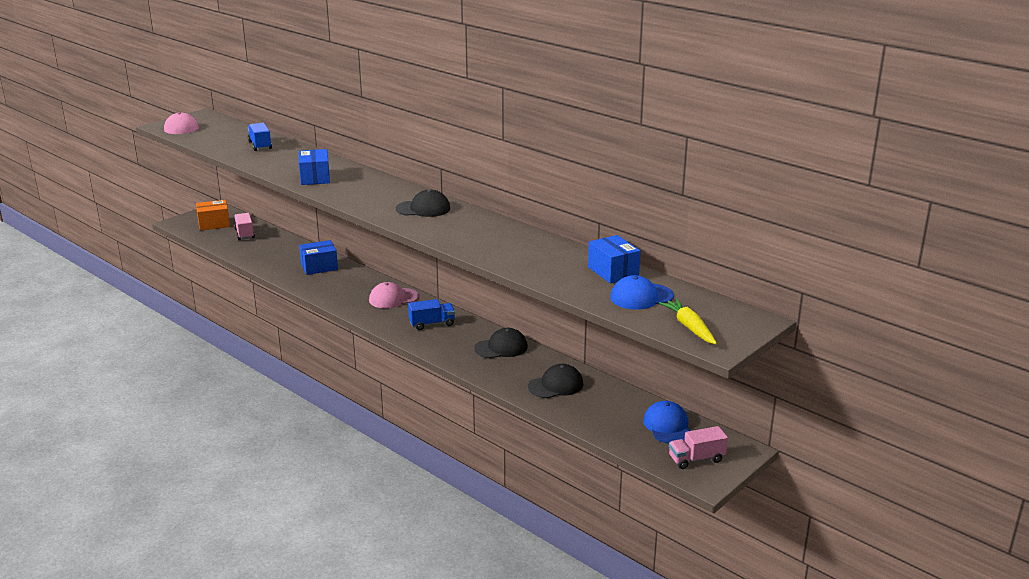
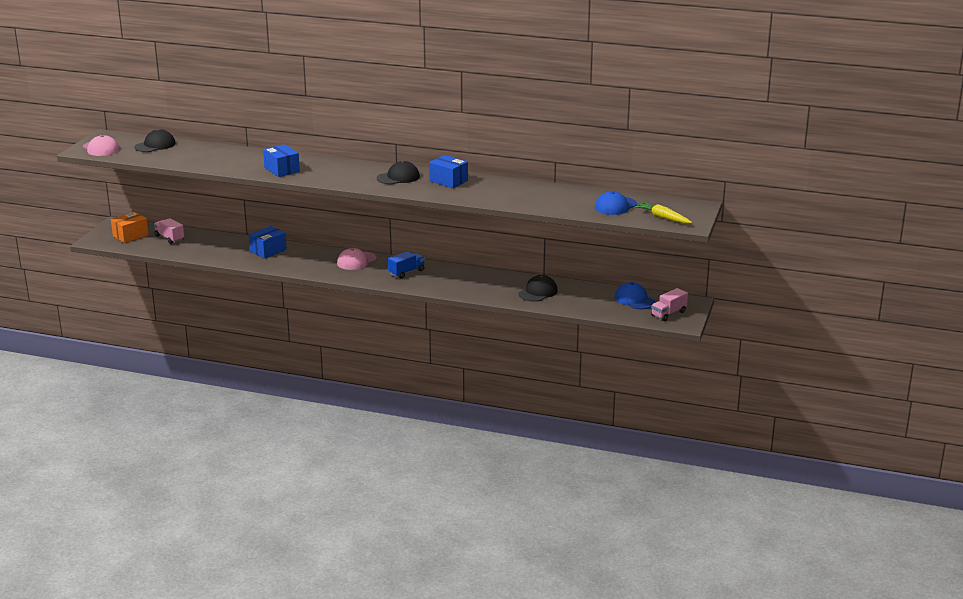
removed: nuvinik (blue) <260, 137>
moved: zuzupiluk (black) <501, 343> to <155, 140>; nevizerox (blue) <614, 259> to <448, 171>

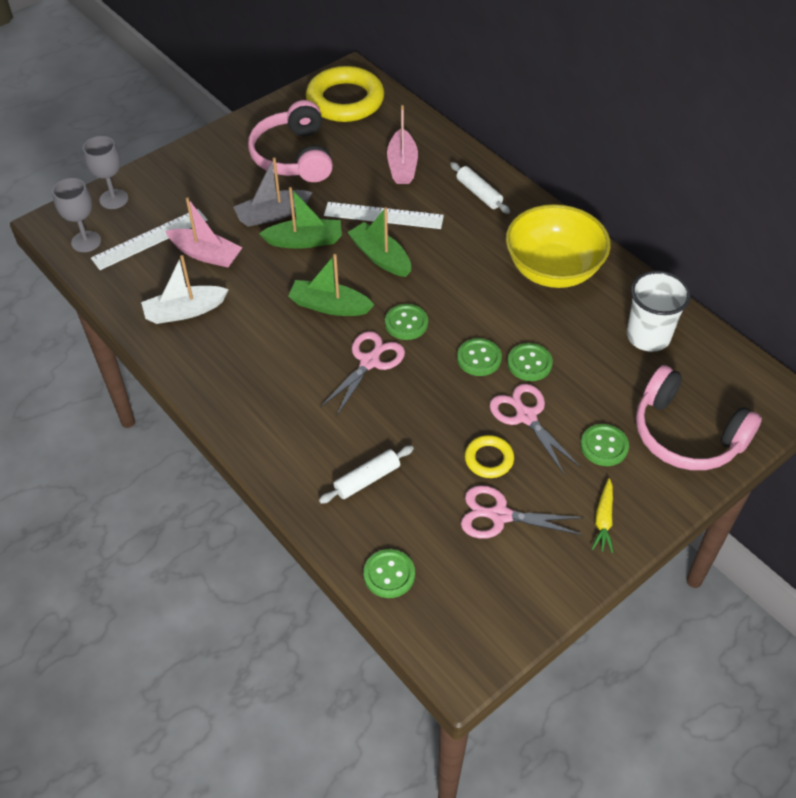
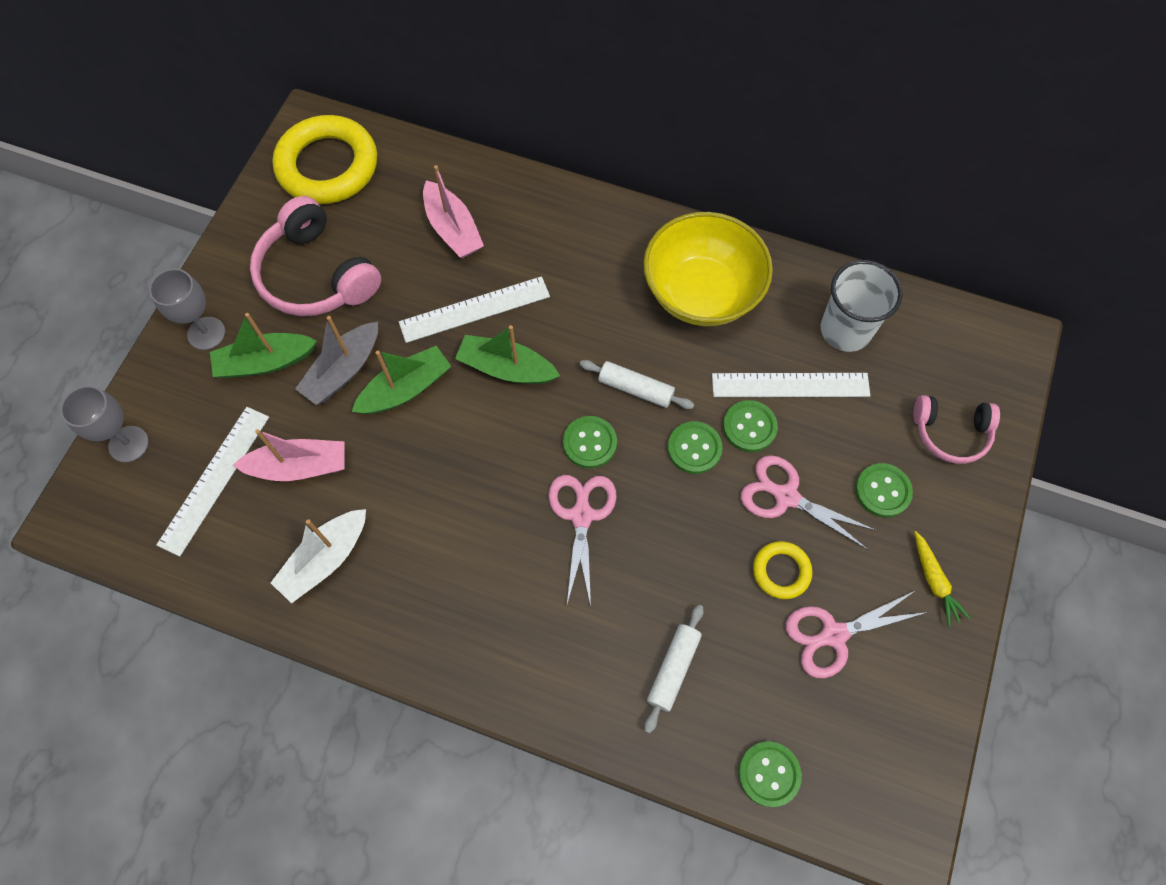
added: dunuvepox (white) <791, 385>
moved: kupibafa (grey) <76, 215> to <187, 309>; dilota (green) <331, 285> to <263, 345>; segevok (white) <480, 188> to <637, 384>
resized: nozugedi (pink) <699, 417> = <956, 429> x0.61

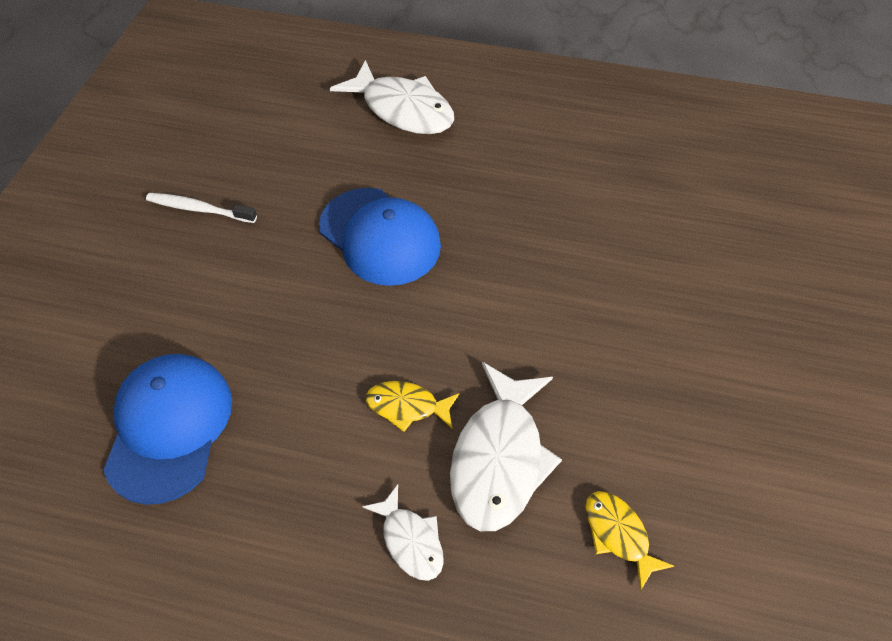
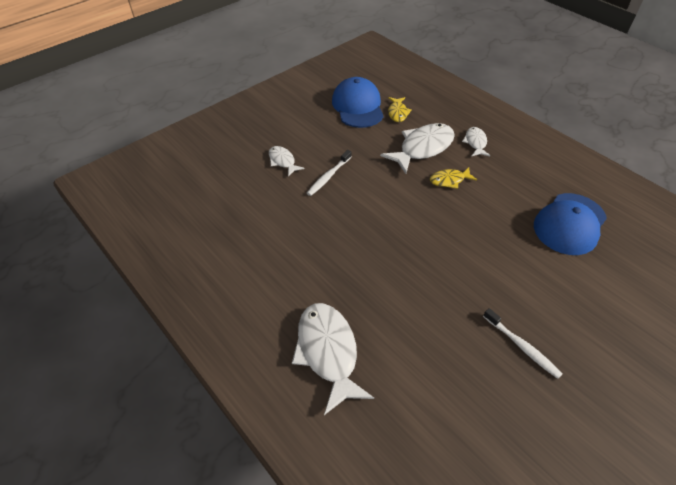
added: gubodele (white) <286, 161>; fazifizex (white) <329, 173>
moved: zuzupiluk (blue) <380, 237> to <358, 102>
turned: gubodele (yellow) <412, 406> = <453, 178> 120 degrees clockwise

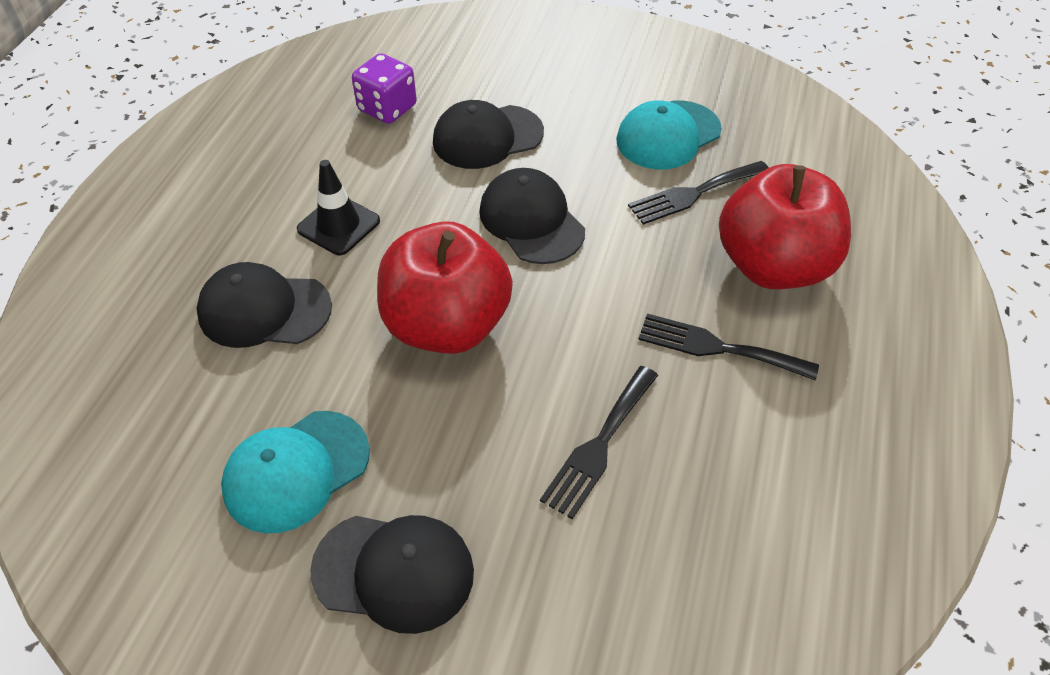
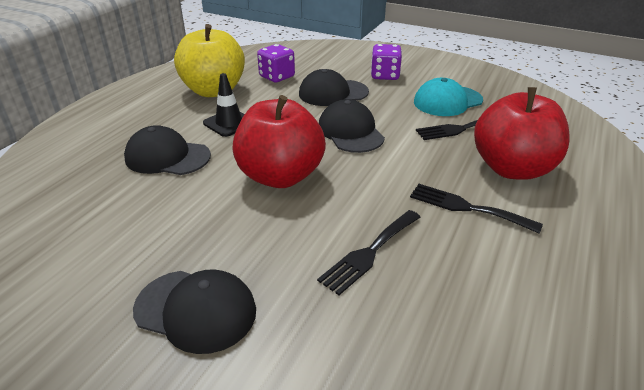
removed: zuzupiluk (turquoise) <295, 472>
added: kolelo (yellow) <209, 60>; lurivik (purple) <386, 62>

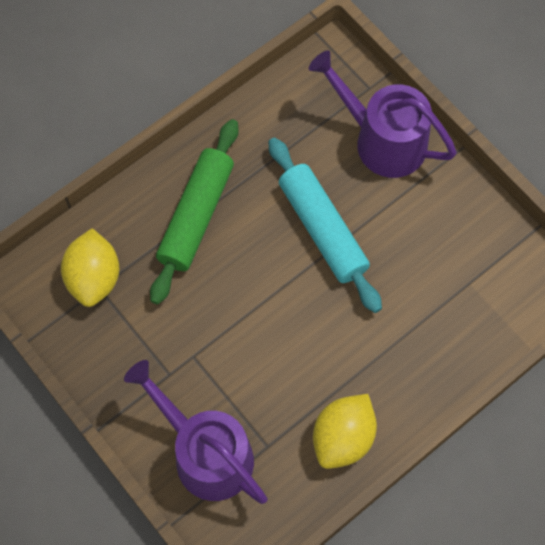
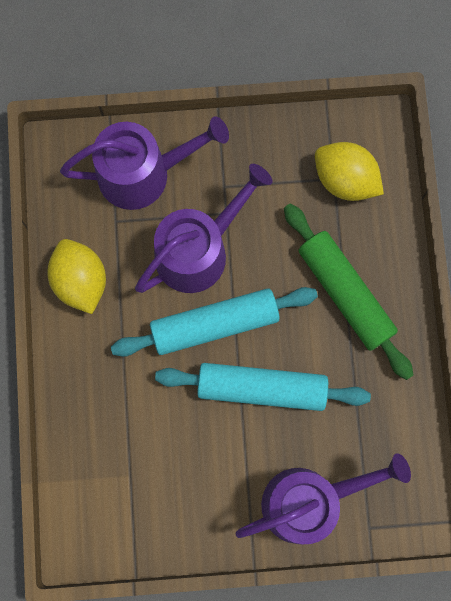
added: segevok (turquoise) <214, 322>; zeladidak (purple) <204, 228>

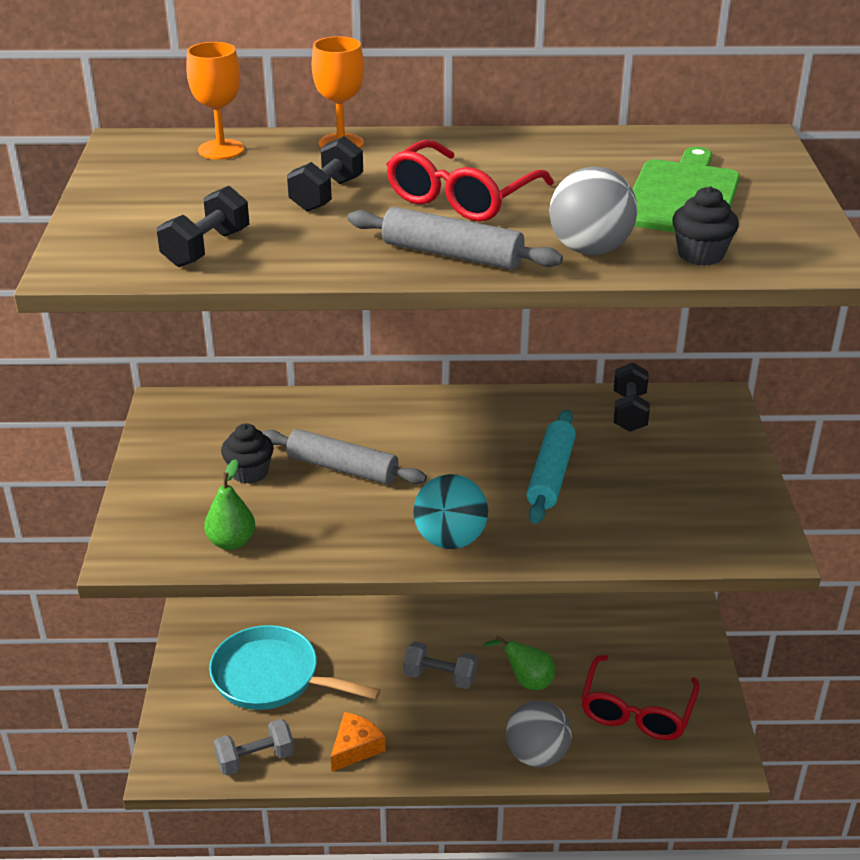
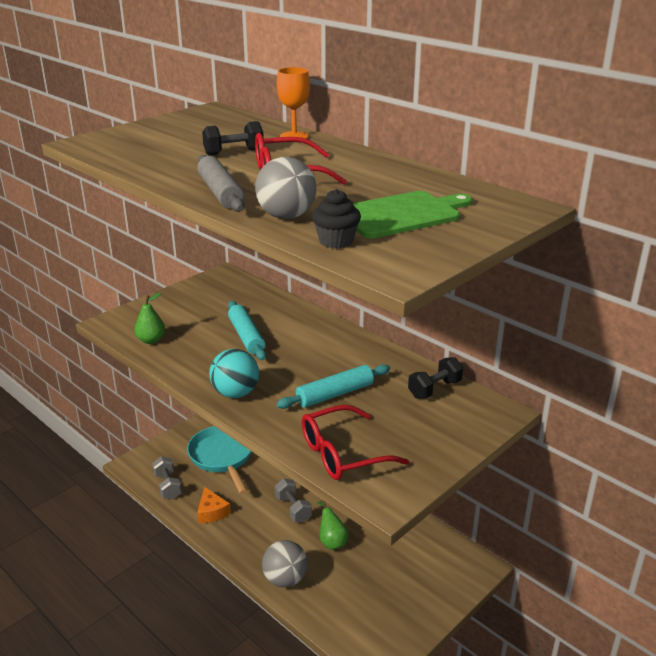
removed: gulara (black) <203, 226>; kupibafa (orange) <215, 101>; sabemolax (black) <247, 453>
moved: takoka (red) <640, 697> to <355, 442>
recoloured: segevok (grey) <344, 456> to segevok (turquoise) <247, 330>
turned: gulara (grey) <254, 747> = <167, 477> 45 degrees clockwise; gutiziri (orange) <358, 742> = <214, 505> 75 degrees clockwise

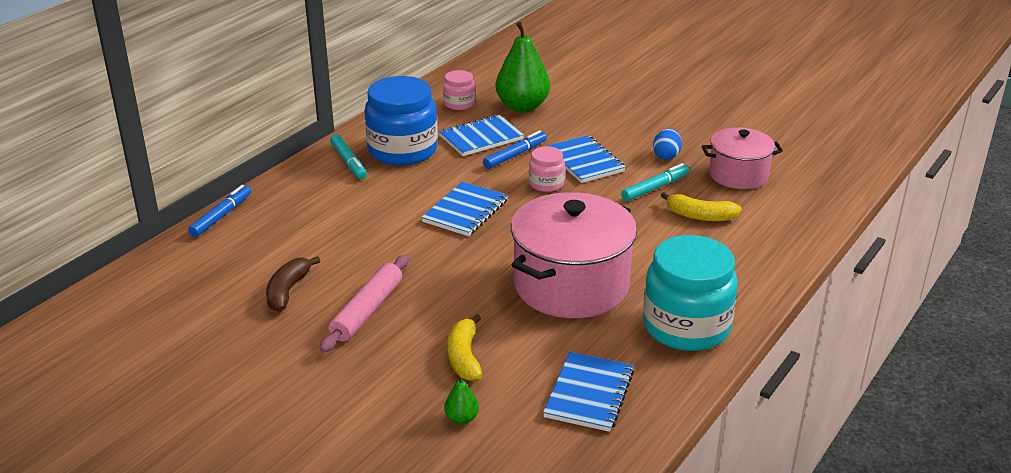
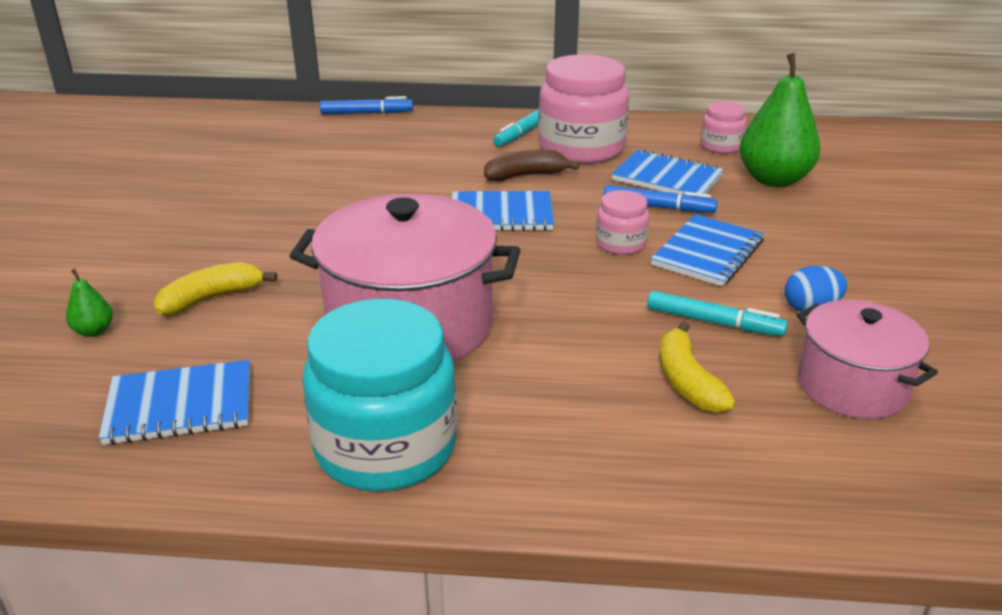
removed: segevok (pink) <364, 304>
moved: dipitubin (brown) <293, 284> to <532, 165>
recoloured: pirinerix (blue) <401, 121> to pirinerix (pink) <583, 109>

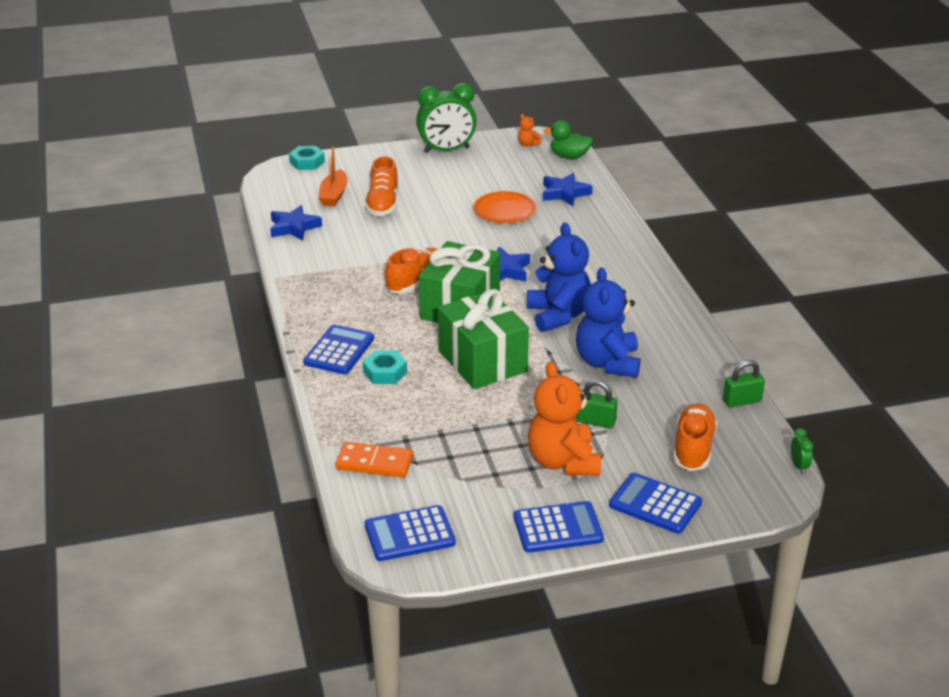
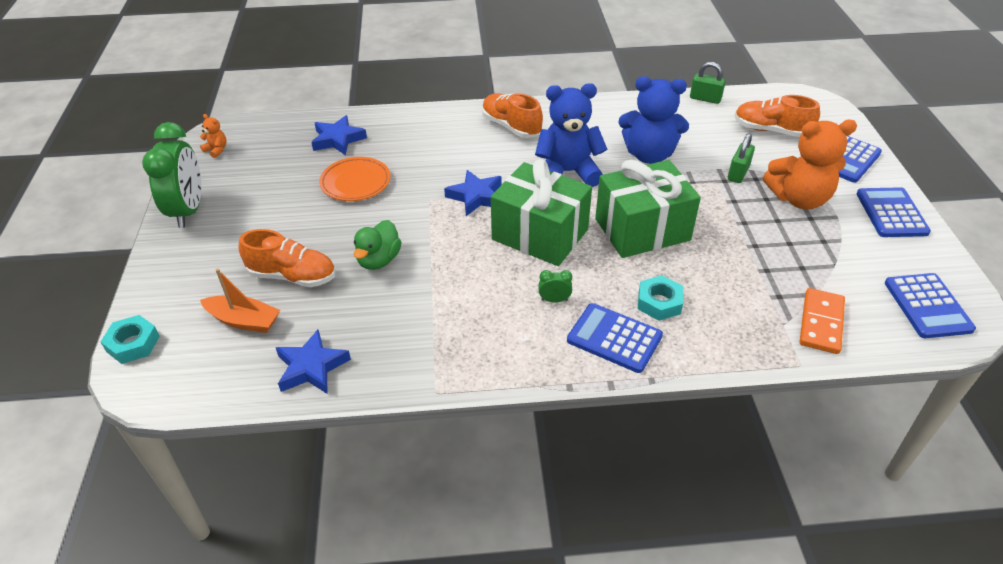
moved: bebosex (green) <568, 139> to <377, 245>; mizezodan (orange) <411, 271> to <512, 115>; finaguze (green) <802, 451> to <555, 286>
turned: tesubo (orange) <530, 130> = <213, 136> 105 degrees counterclockwise; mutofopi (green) <744, 383> = <708, 83> 60 degrees counterclockwise

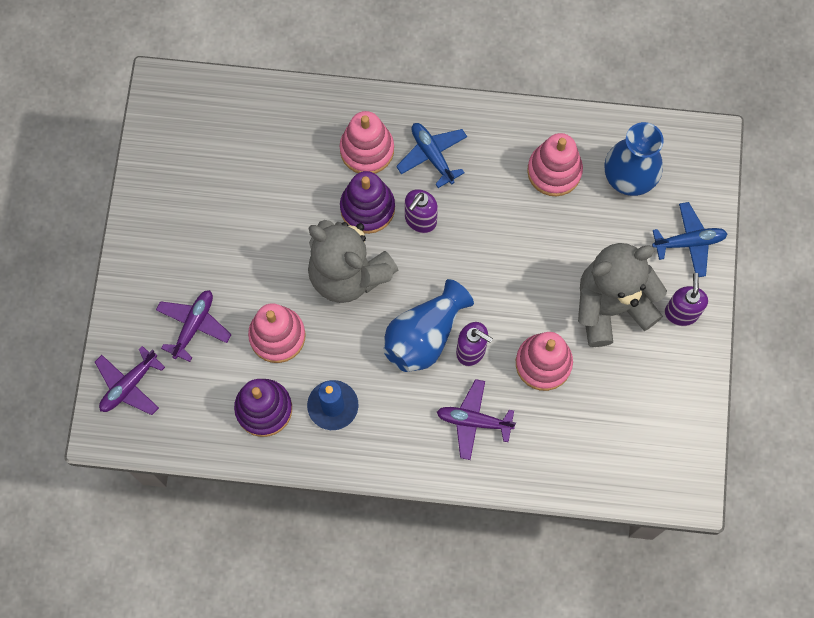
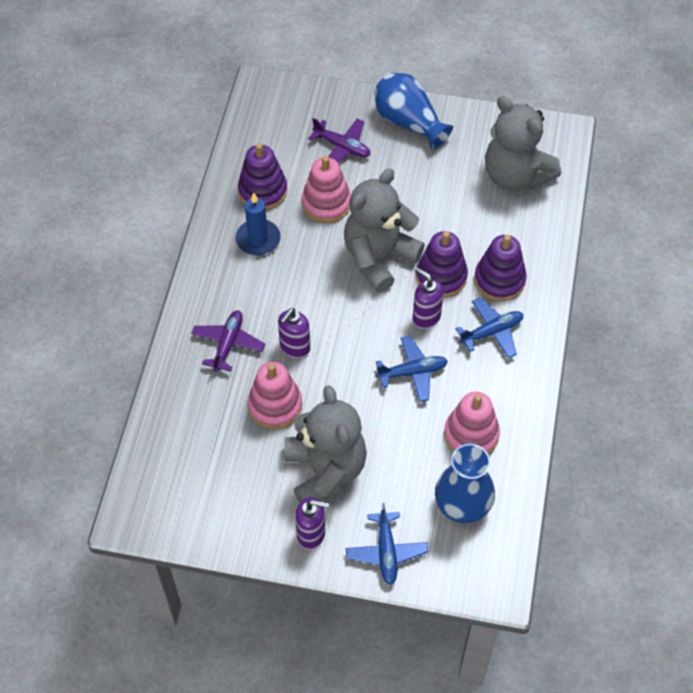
removed: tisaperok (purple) <130, 380>
added: tisaperok (blue) <412, 369>; tesubo (grey) <523, 143>
moved: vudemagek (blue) <428, 325> to <413, 111>
recoloured: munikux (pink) <367, 142> to munikux (purple) <500, 268>

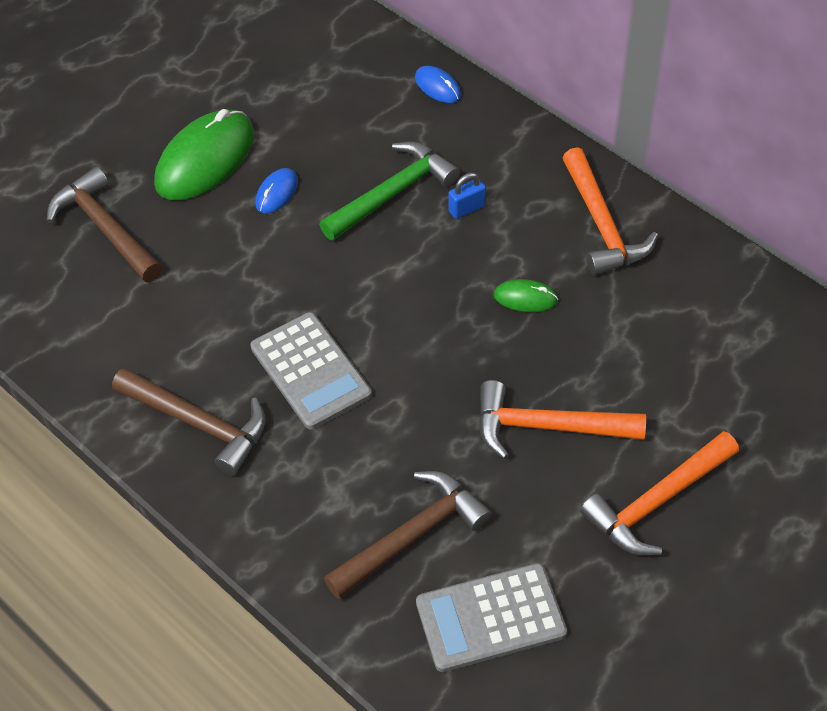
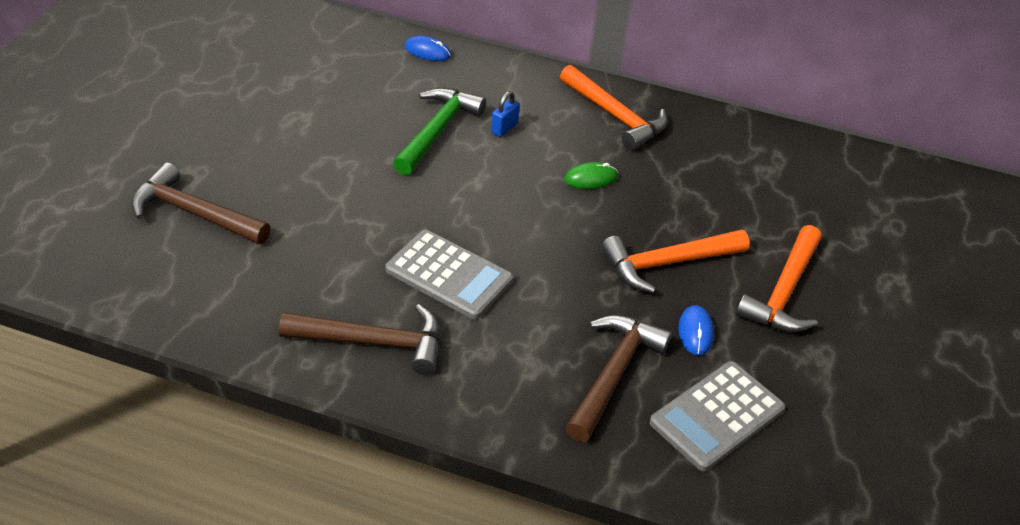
removed: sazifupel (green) <204, 154>
moved: sazifupel (blue) <276, 191> to <696, 330>

